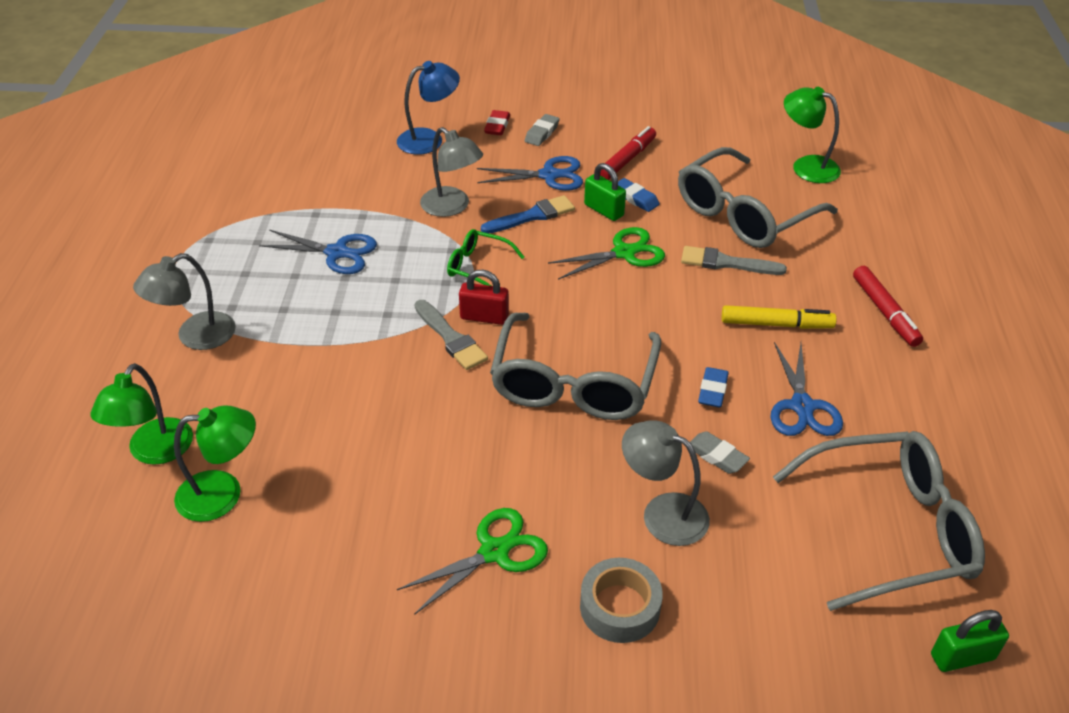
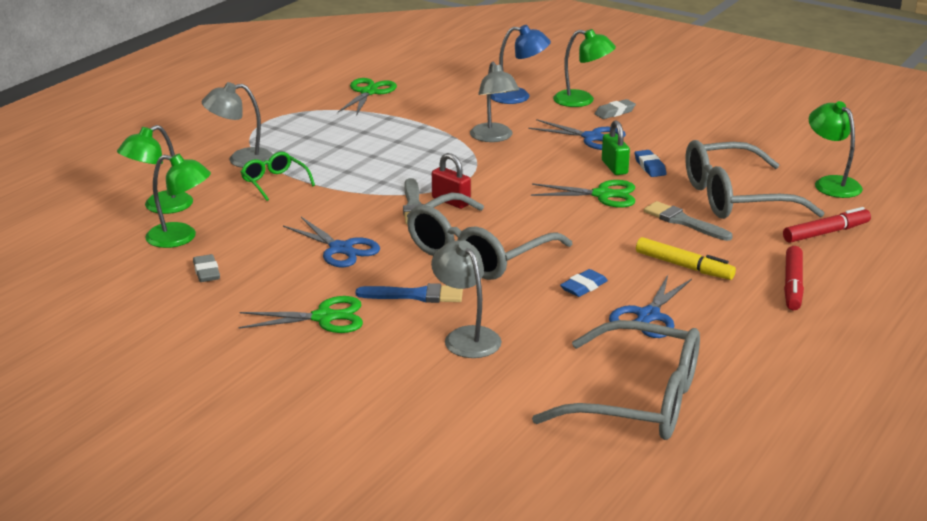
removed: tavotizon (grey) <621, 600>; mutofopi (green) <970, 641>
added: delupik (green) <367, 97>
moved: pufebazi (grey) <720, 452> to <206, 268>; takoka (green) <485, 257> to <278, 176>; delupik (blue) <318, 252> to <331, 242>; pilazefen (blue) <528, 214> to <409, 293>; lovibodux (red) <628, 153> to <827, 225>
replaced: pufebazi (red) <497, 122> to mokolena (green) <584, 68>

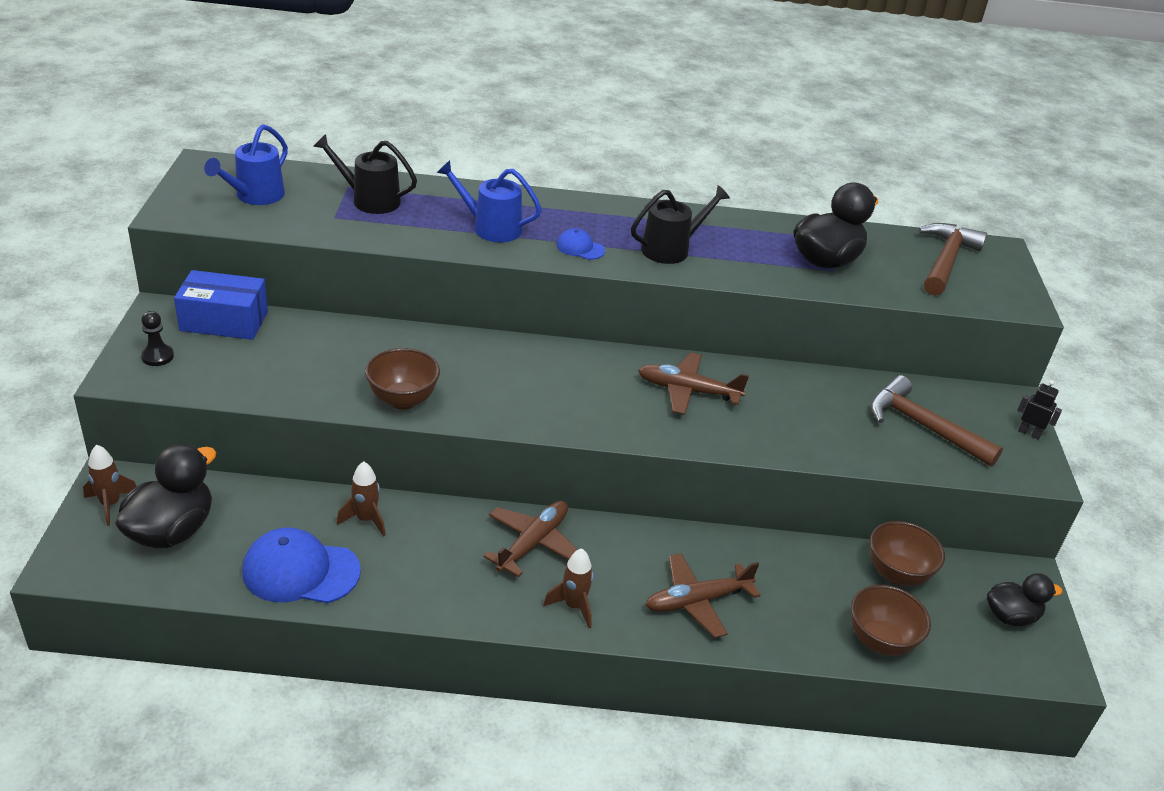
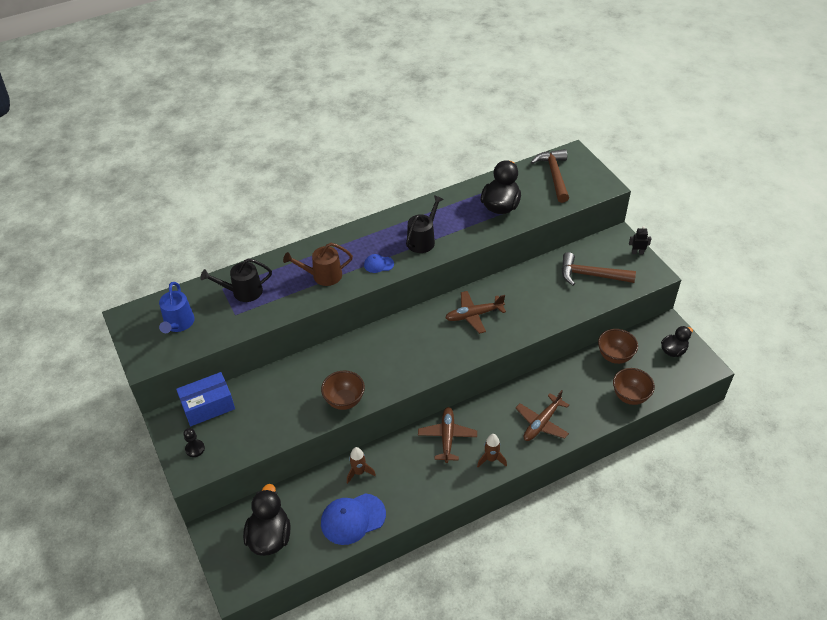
removed: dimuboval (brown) <110, 485>
recoloured: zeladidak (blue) <489, 201> to zeladidak (brown) <318, 264>

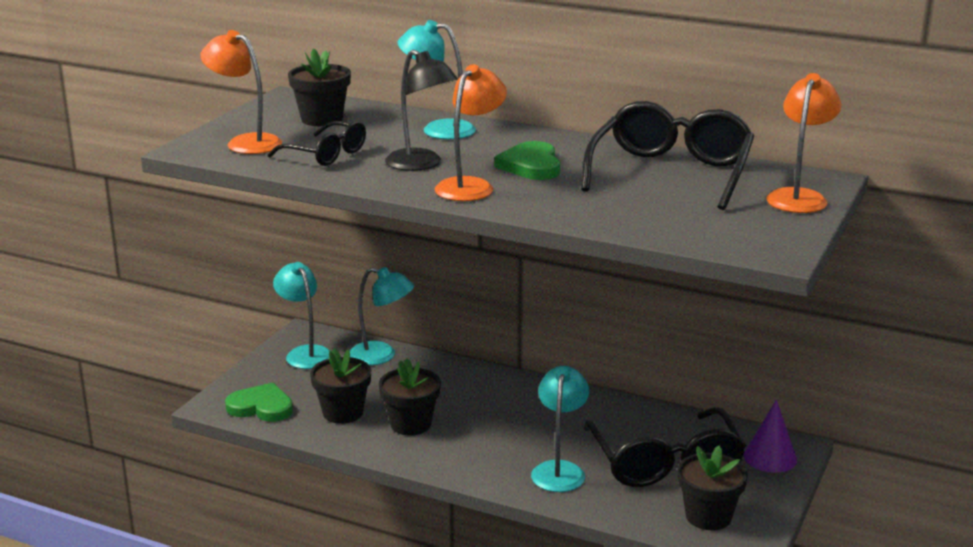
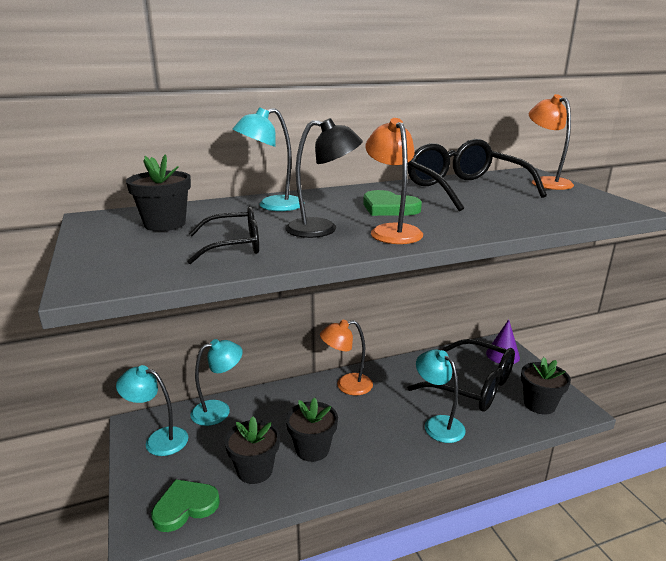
moved: mokolena (orange) <241, 92> to <346, 357>

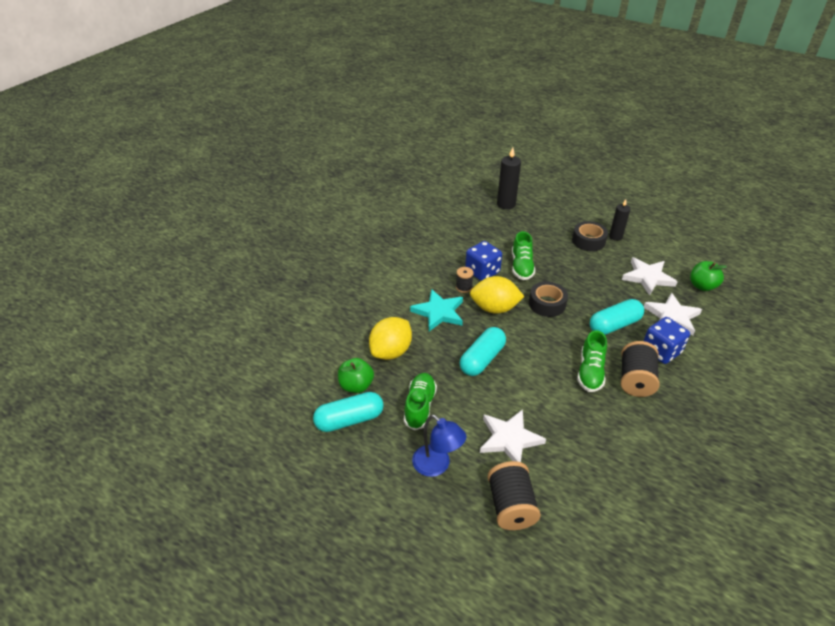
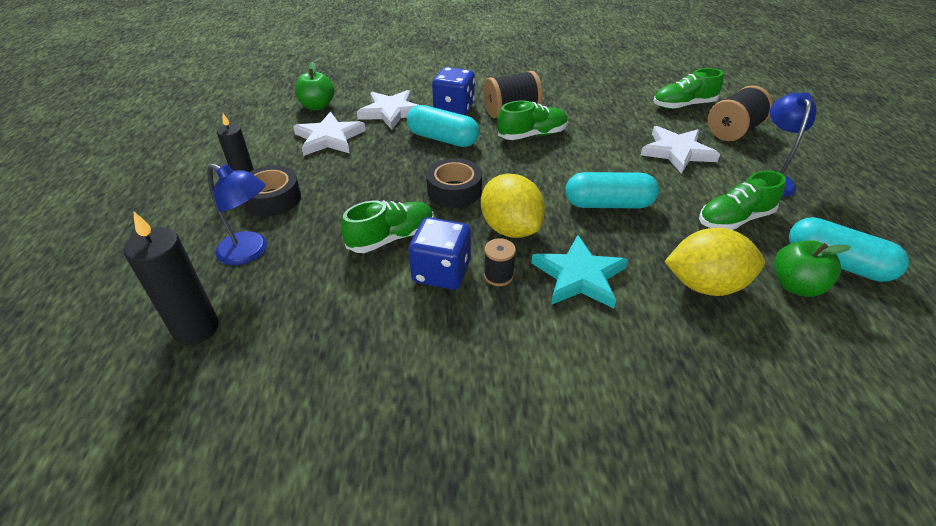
added: mokolena (blue) <237, 214>; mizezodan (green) <688, 88>

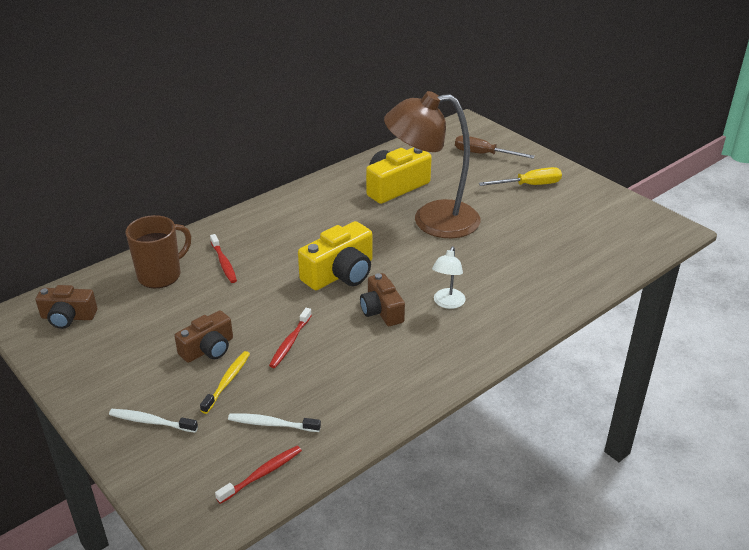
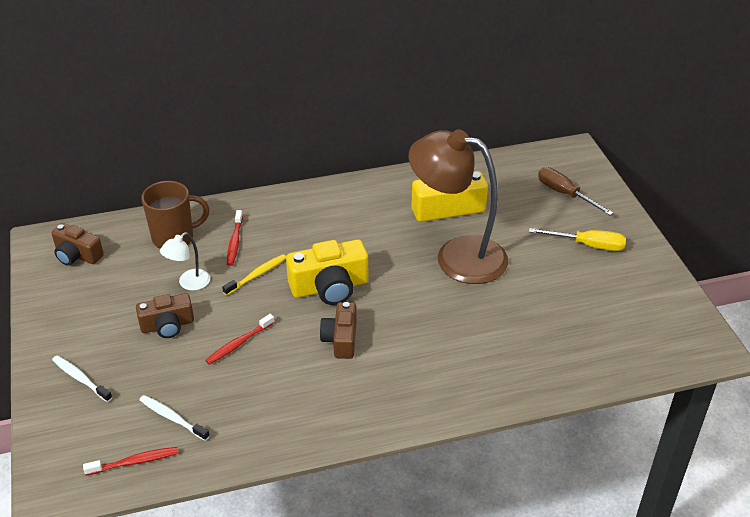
moved: mokolena (white) <449, 277> to <185, 261>; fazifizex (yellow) <225, 382> to <254, 275>

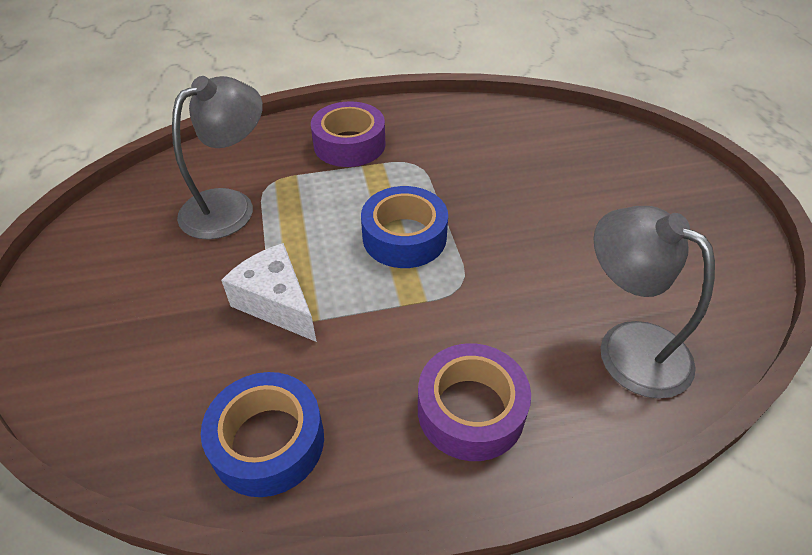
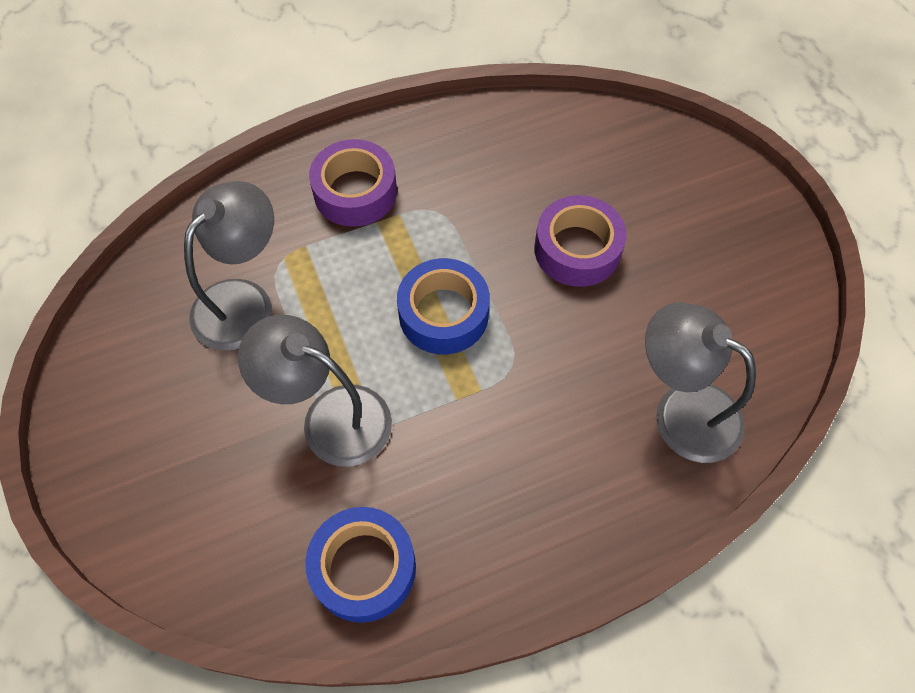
moved: tavotizon (purple) <474, 402> to <580, 241>
replaced: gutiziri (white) <269, 292> to mokolena (grey) <315, 391>

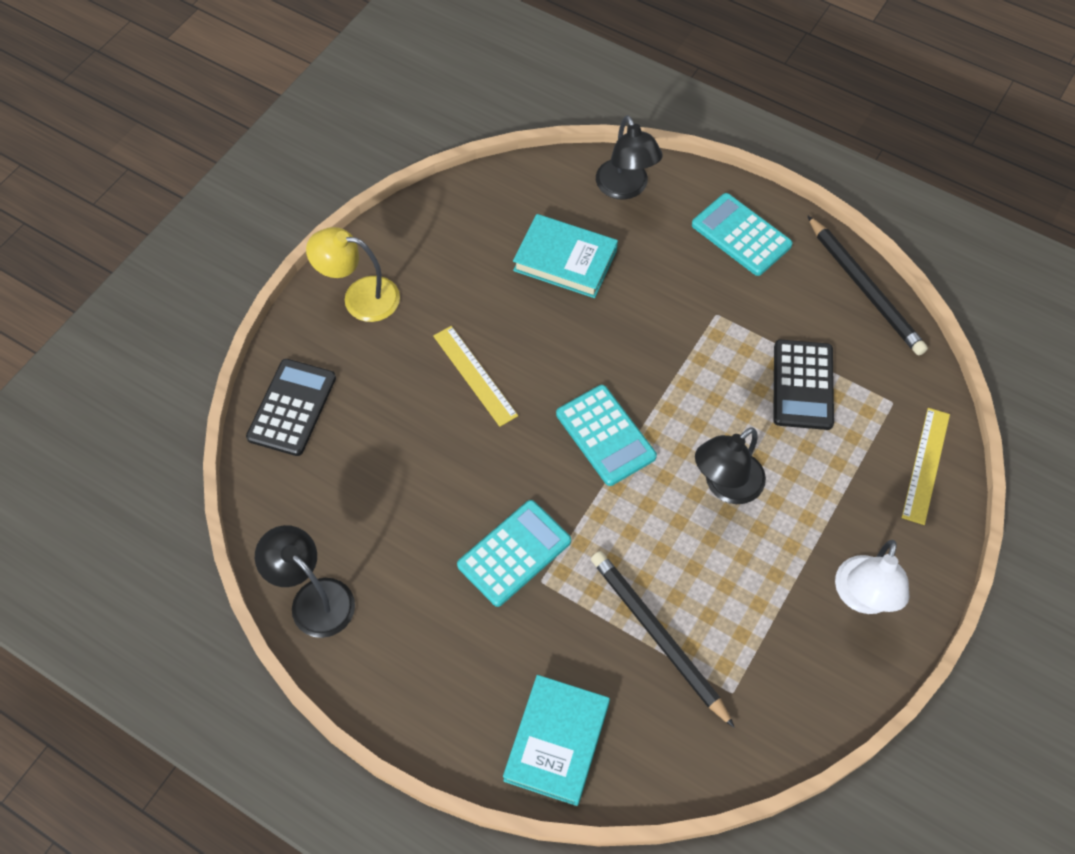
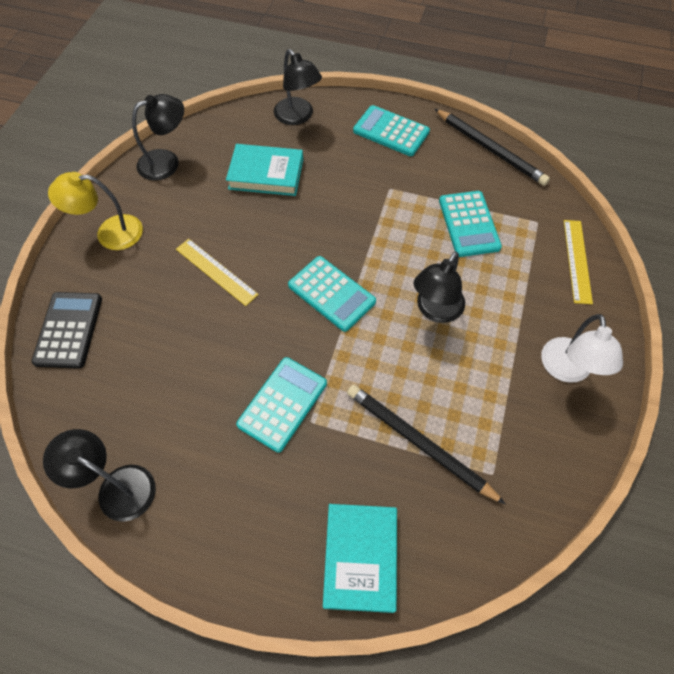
added: mokolena (black) <158, 137>
recoloured: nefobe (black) <803, 385> to nefobe (turquoise) <470, 224>

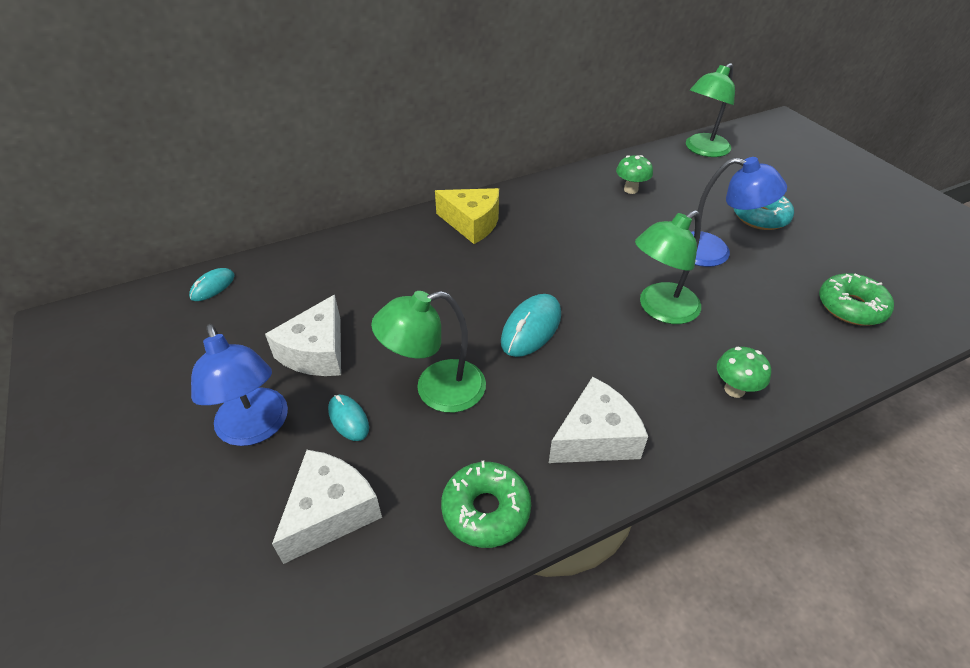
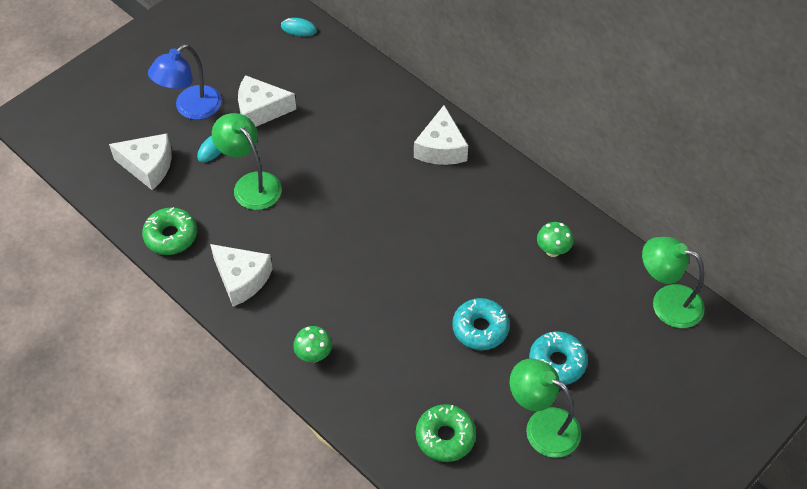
removed: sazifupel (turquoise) <531, 325>
moved: mokolena (green) <668, 267> to <545, 408>
replaced: mokolena (blue) <739, 212> to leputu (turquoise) <481, 324>
recoloured: gutiziri (yellow) <467, 216> to gutiziri (white) <441, 135>

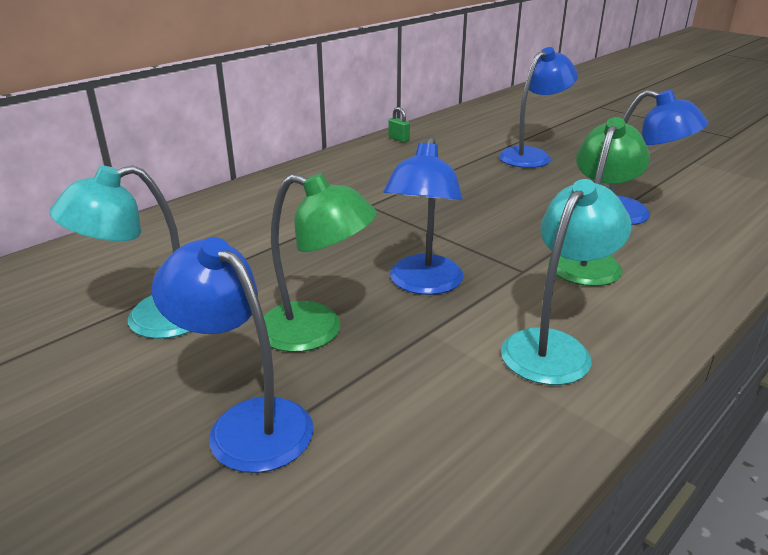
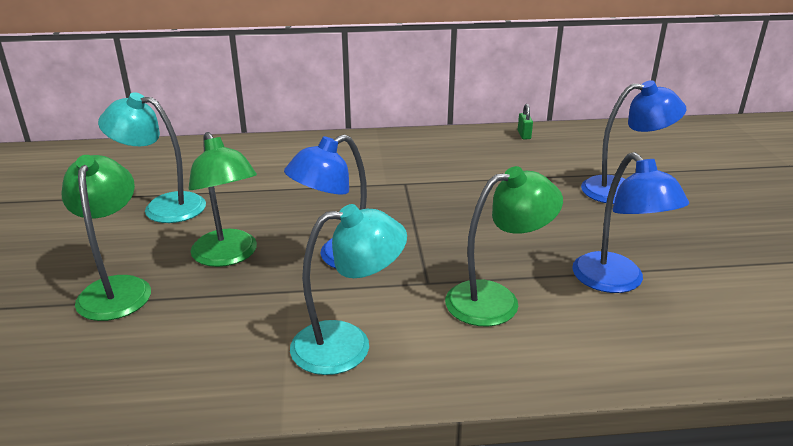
recoloured: mokolena (blue) <233, 355> to mokolena (green) <106, 238>

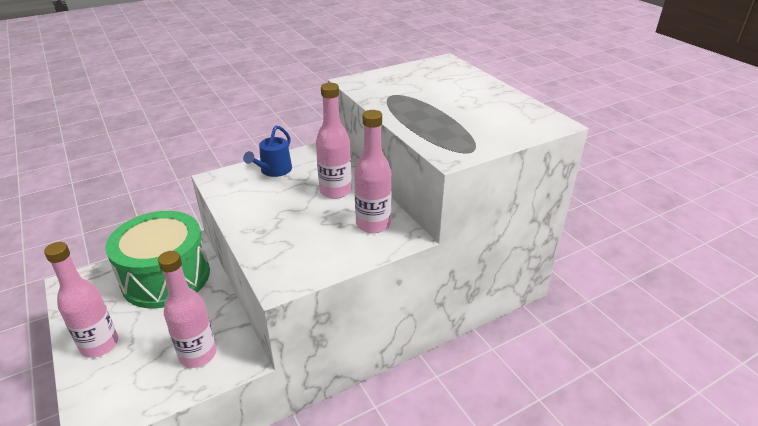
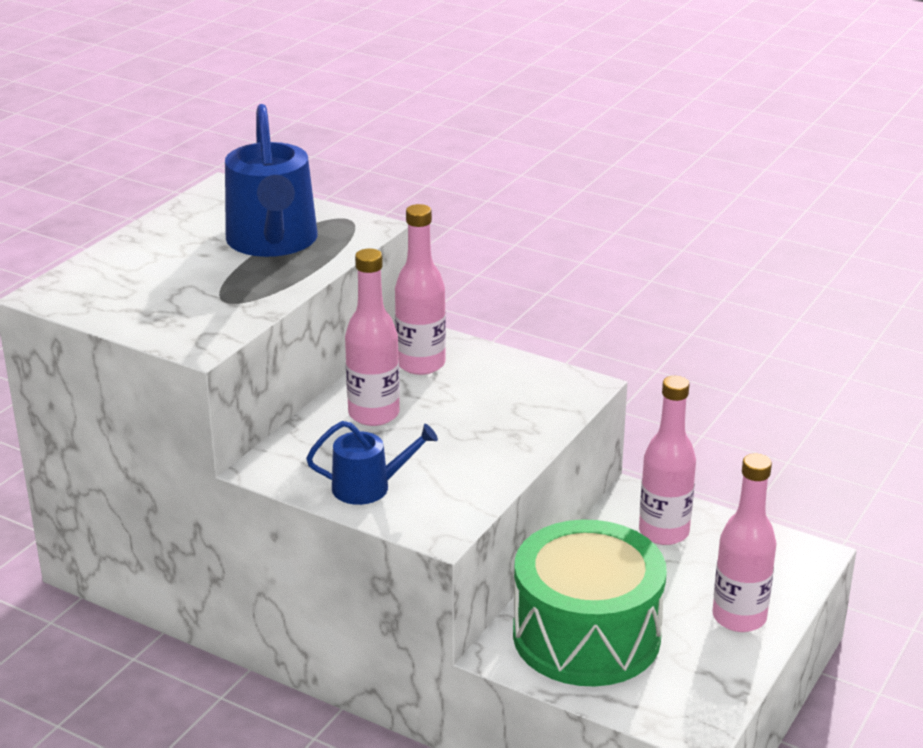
added: zeladidak (blue) <271, 180>

